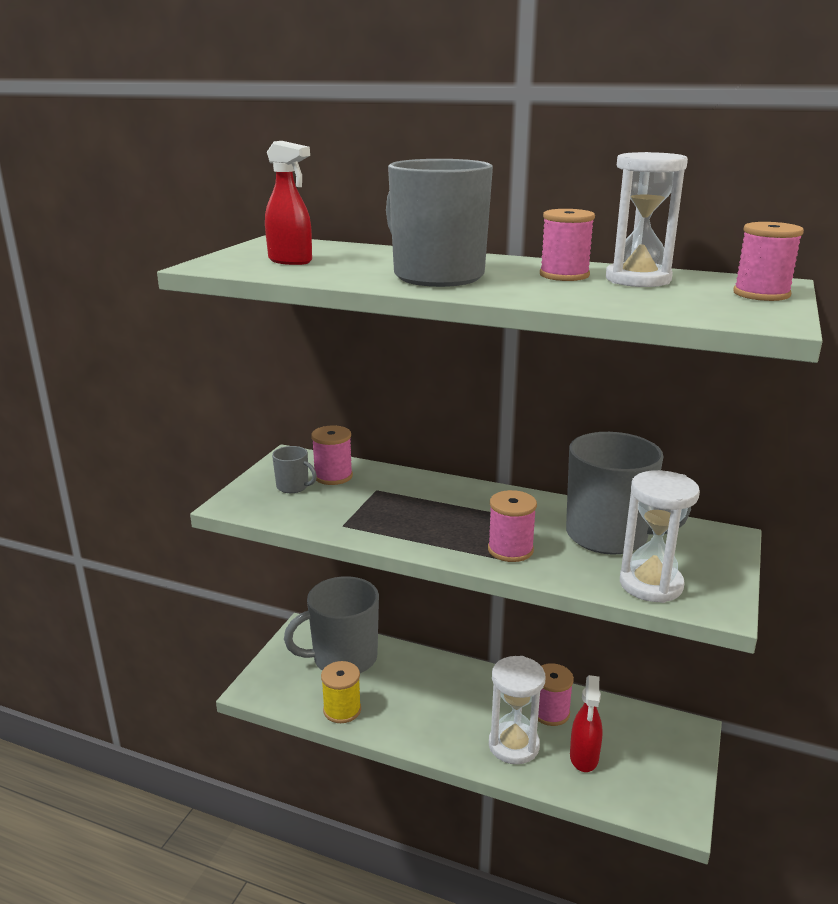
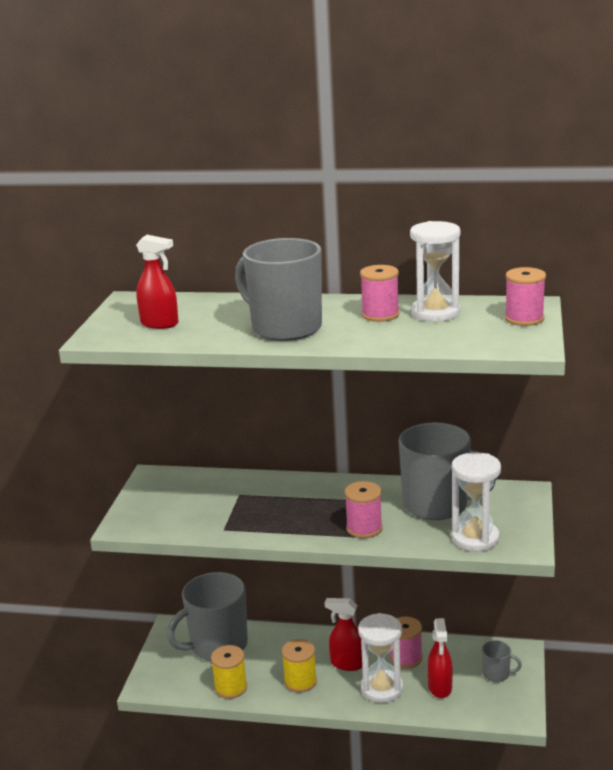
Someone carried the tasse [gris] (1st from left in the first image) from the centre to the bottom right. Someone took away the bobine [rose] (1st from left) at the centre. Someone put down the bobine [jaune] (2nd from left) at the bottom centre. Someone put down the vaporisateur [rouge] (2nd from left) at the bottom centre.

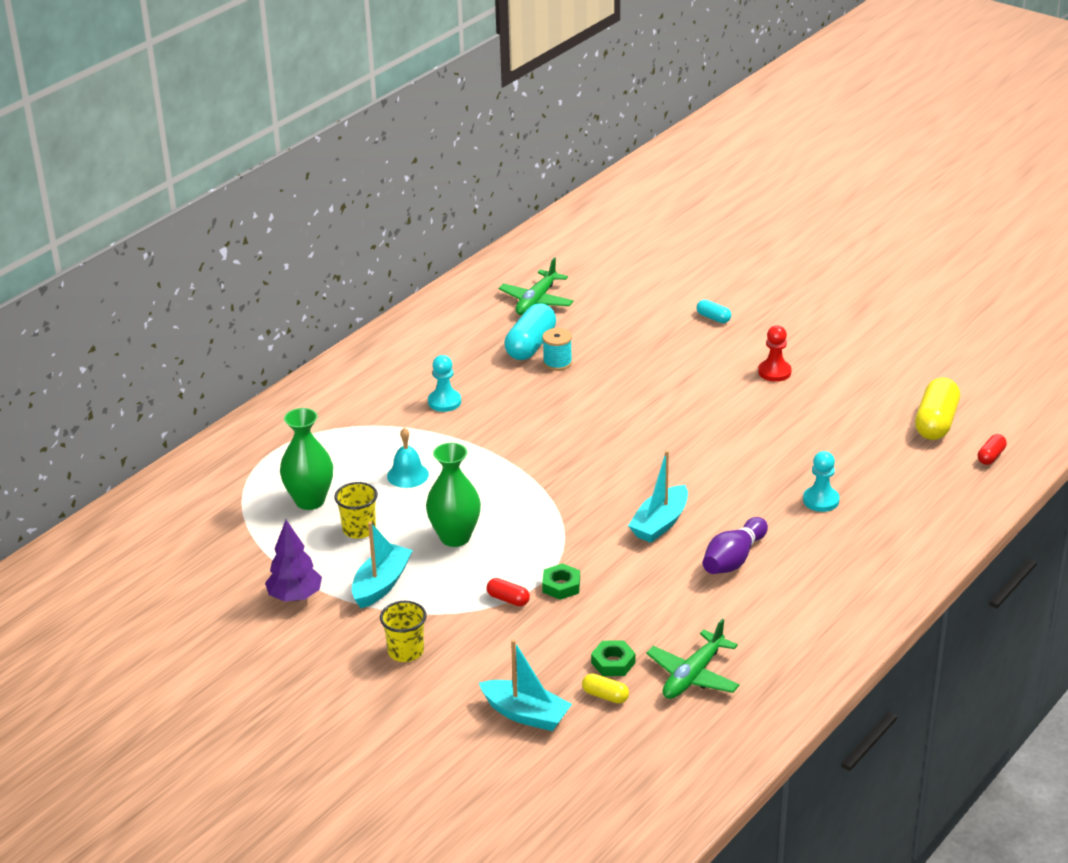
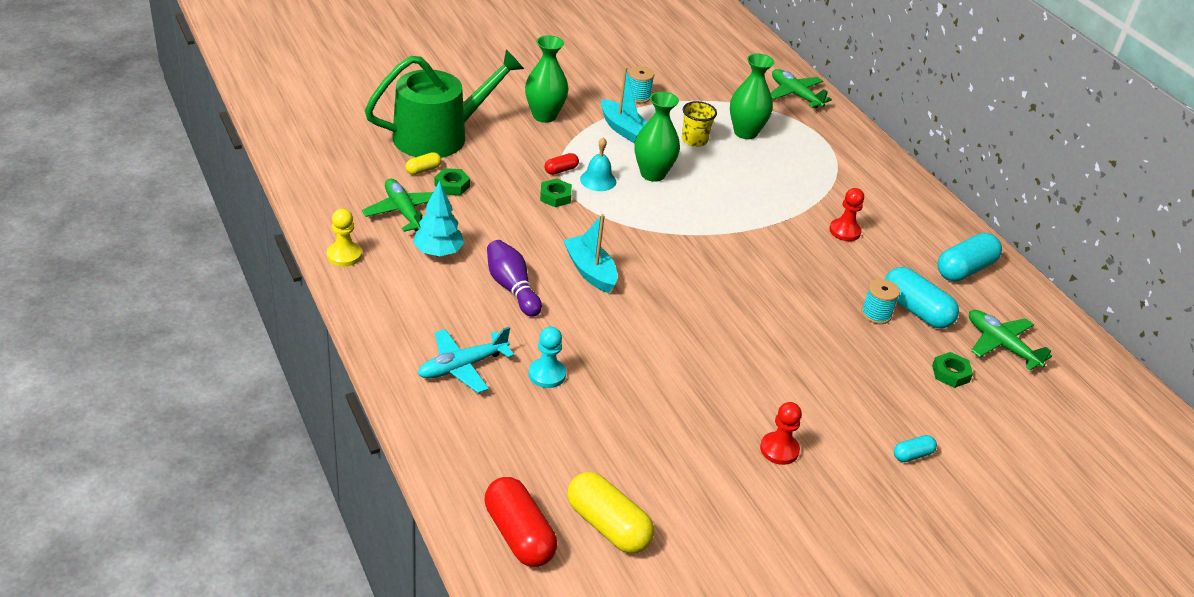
Someone swapped the arbre [violet] at the middle left for the bobine [turquoise] (1st from left) at the top centre. Someone swapped the gobelet [jaune] (2nd from left) at the bottom centre for the vase [vert] (1st from left) at the top centre. Someone carried the cloche [turquoise] from the centre to the top centre. Someone repainted the pion [turquoise] (1st from left) at the centre, which became the pion [rouge] (2nd from left) at the middle right. Someone swapped the bateau [turquoise] (2nd from left) at the bottom centre for the arrosoir [vert] at the top centre. Someone scaled the gélule [rouge] (2nd from left in the first image) at the middle right by 2.00. Someone put down the pion [jaune] at the middle left. Someone put down the arbre [turquoise] at the centre. Someone put down the avion [turquoise] at the centre. Someone put down the avion [vert] (2nd from left) at the top right. Someone put down the écrou [vert] (3rd from left) at the middle right. Someone put down the gélule [turquoise] (3rd from left) at the middle right.

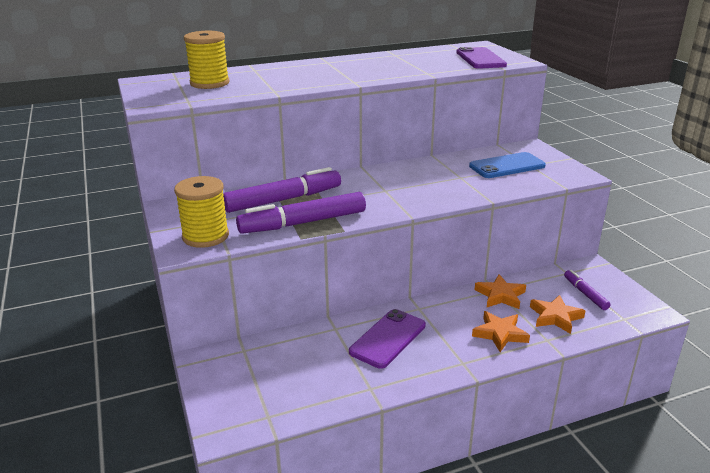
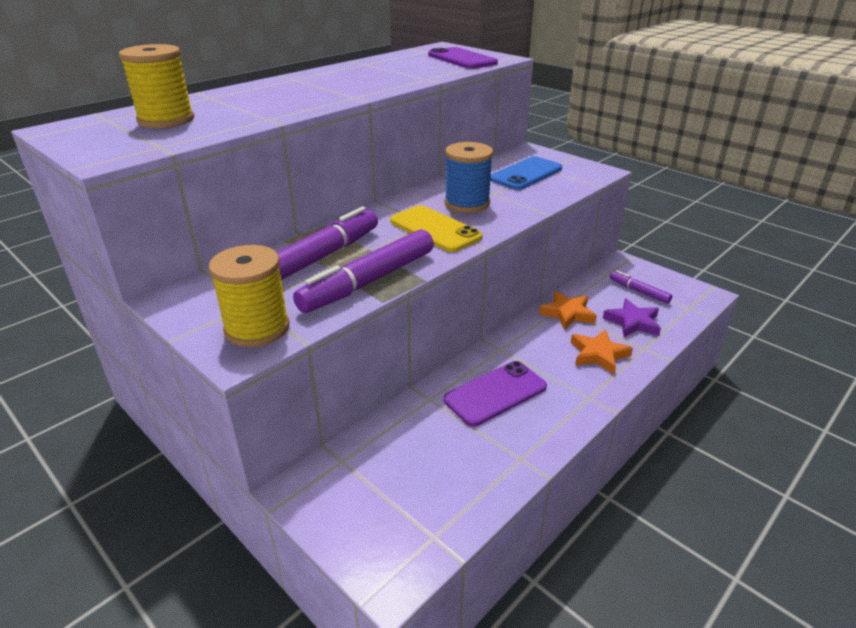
Someone rotated the téléphone [violet] (1st from left in the first image) at the bottom centre by 45 degrees clockwise. Someone repainted the étoile [orange] (3rd from left) at the middle right, which became the étoile [violet] at the middle right. Someone put down the téléphone [jaune] at the centre. Someone put down the bobine [bleu] at the top centre.

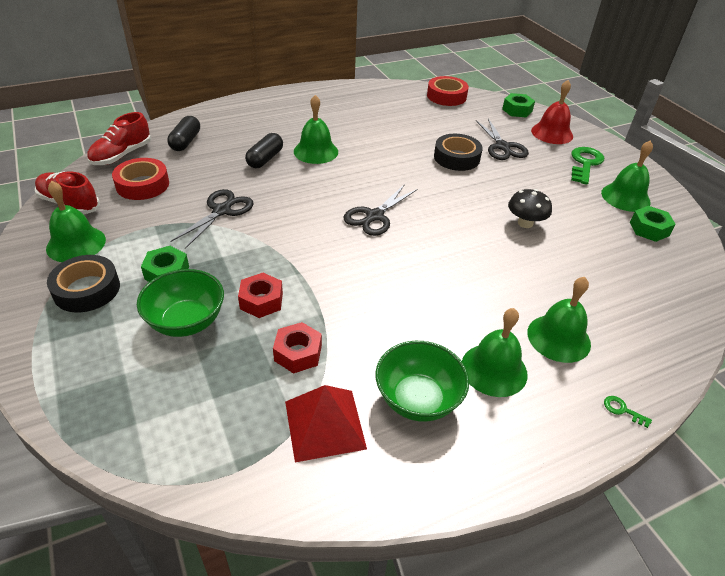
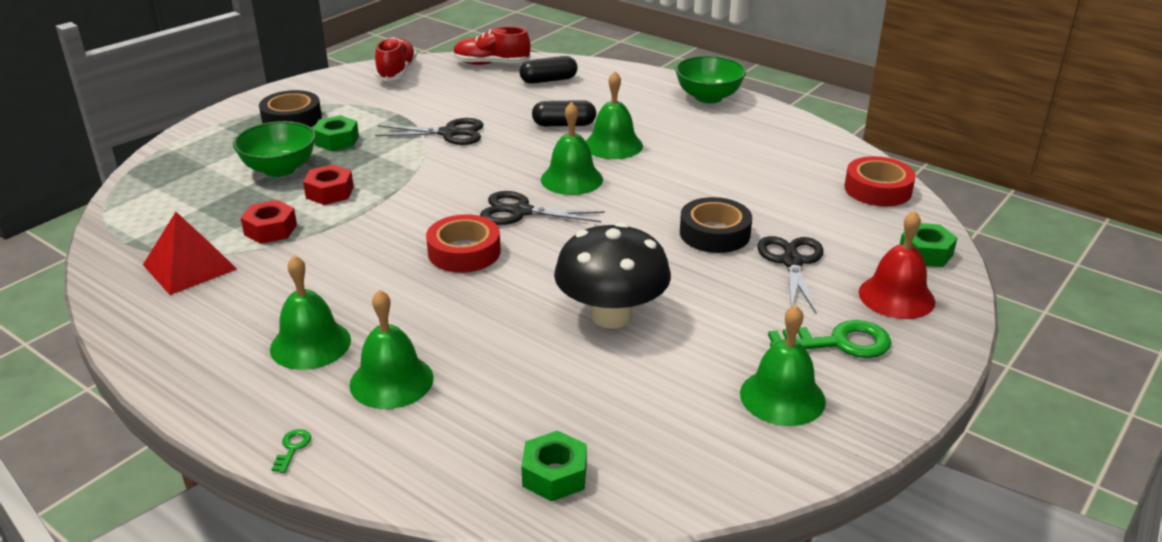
Someone carried the cloche [vert] (1st from left in the first image) from the middle left to the top centre. Someone carried the ruban adhésif [rouge] (1st from left) from the top left to the centre. Someone carried the bol [vert] (2nd from left) from the centre to the top centre. Someone rotated the ciseaux [noir] (3rd from left) at the top right by 135 degrees clockwise. Someone scaled the champignon [noir] at the middle right by 1.78. Someone carried the écrou [vert] (3rd from left in the first image) from the middle right to the bottom centre.

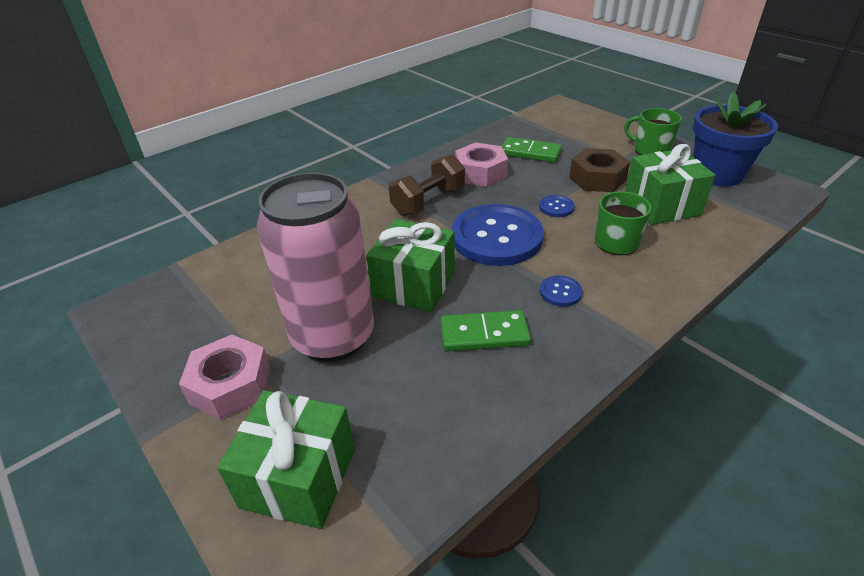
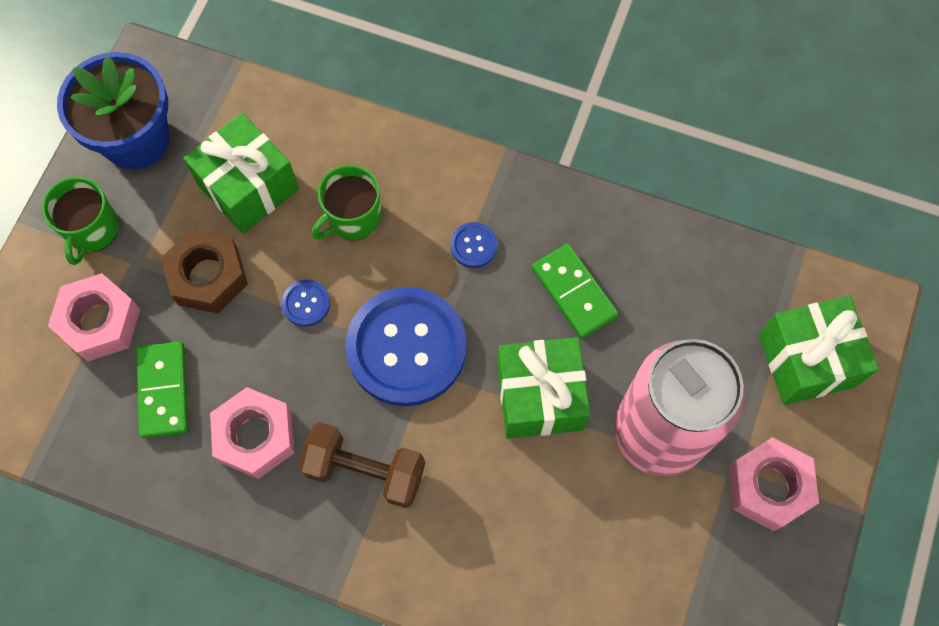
Someone put down the écrou [rose] (1st from left) at the middle left.

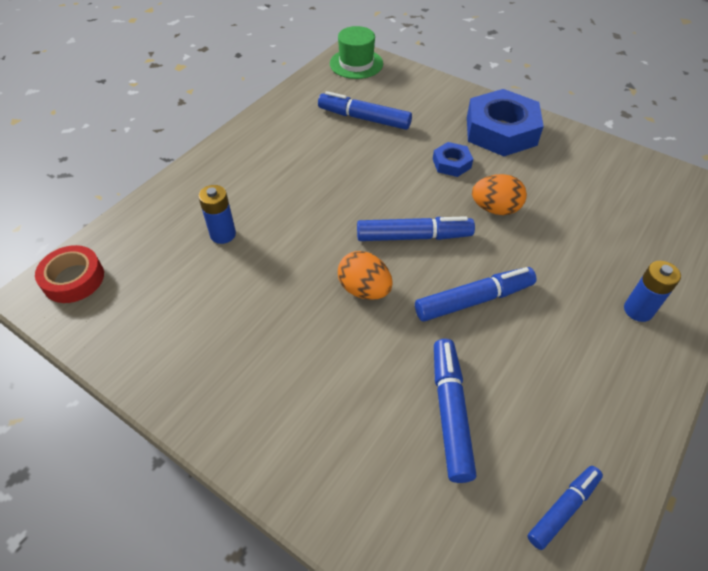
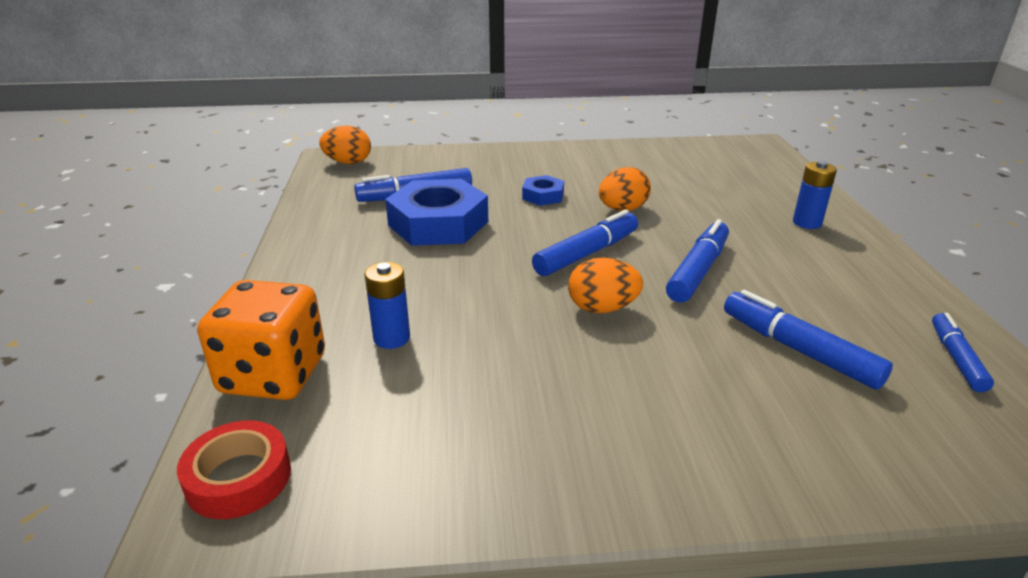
Someone swapped the chapeau [vert] at the top centre for the œuf [orange] (1st from left) at the top centre. Someone carried the écrou [bleu] (2nd from left in the first image) from the top right to the centre. Someone put down the dé [orange] at the middle left.

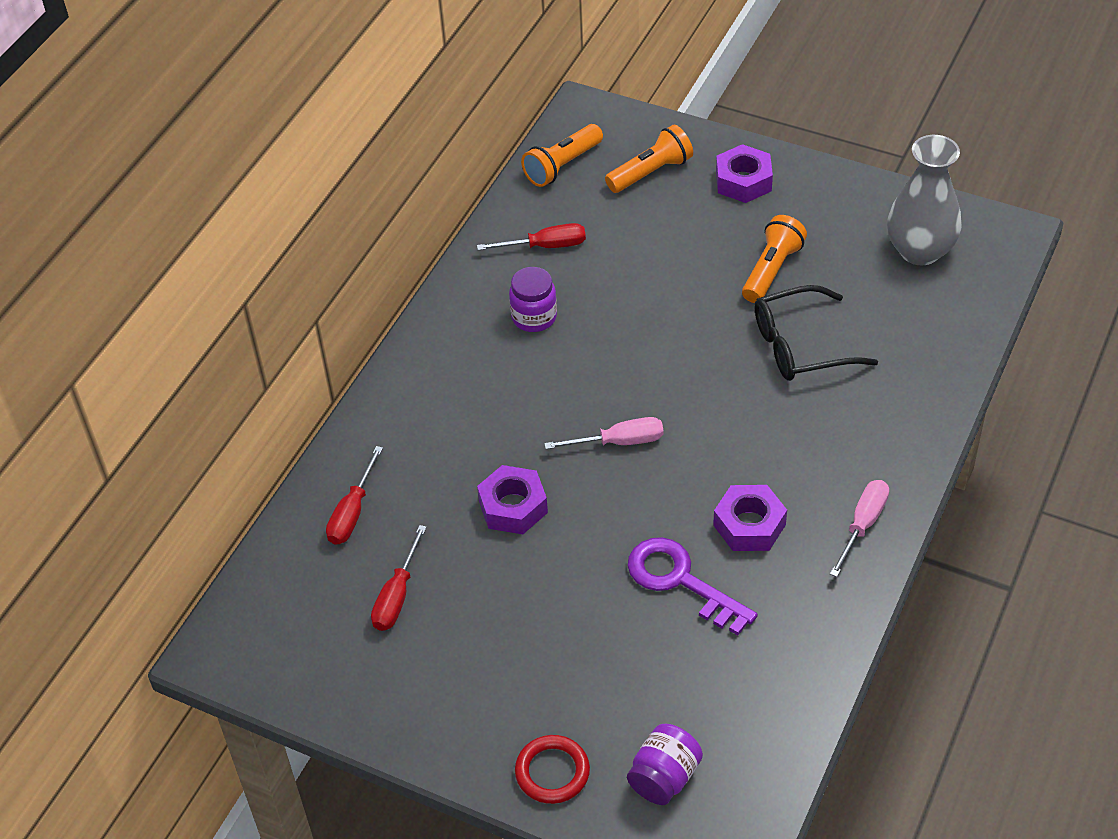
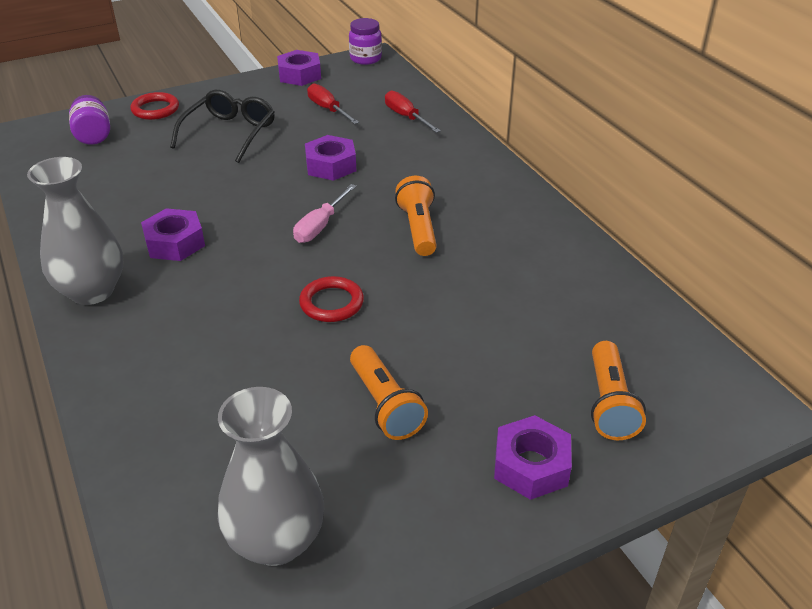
Someone took away the tournevis [rouge] (3rd from left) at the top centre. Someone carried the bocal [violet] (1st from left in the first image) from the centre to the top centre. Someone carried the lampe de poche [orange] (1st from left in the first image) from the top centre to the centre. Someone took away the clé [violet] at the bottom centre. Someone carried the lunettes [noir] from the middle right to the top left. Someone swapped the tournevis [rose] (2nd from left) at the middle right for the vase [gris] (1st from left) at the middle left. Someone put down the écrou [violet] (2nd from left) at the top centre. Someone put down the anneau [rouge] (2nd from left) at the centre.

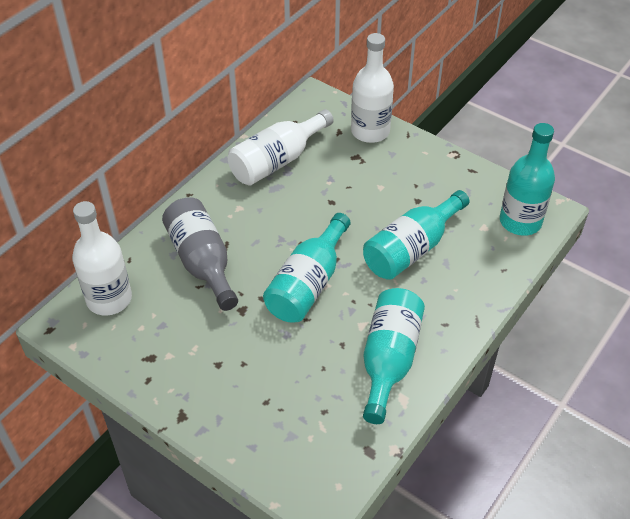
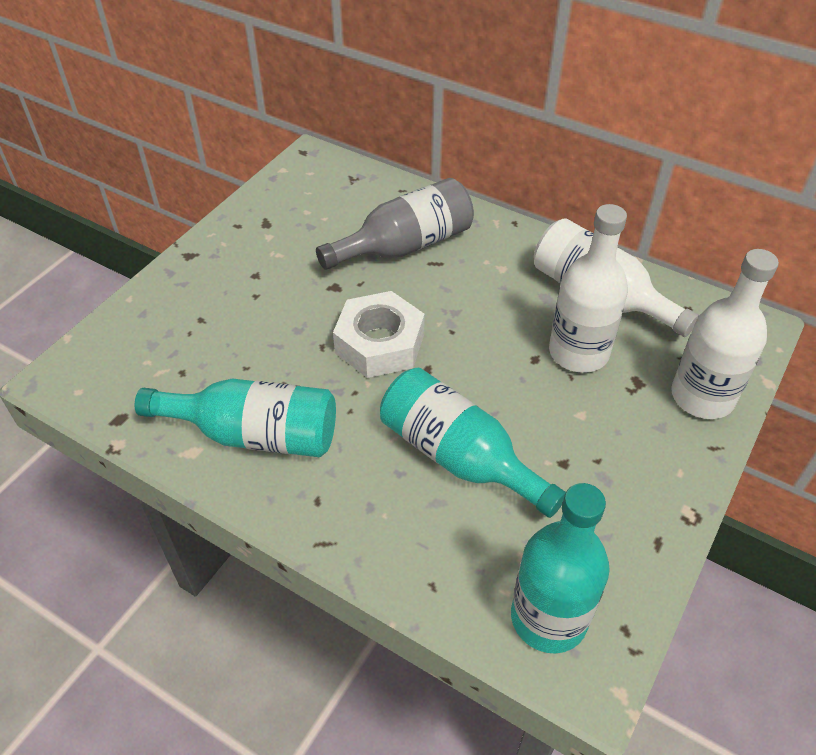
Someone carried the bouteille [blanc] (1st from left) from the middle left to the middle right. Someone swapped the bouteille [turquoise] (1st from left) at the centre for the écrou [blanc] at the centre.

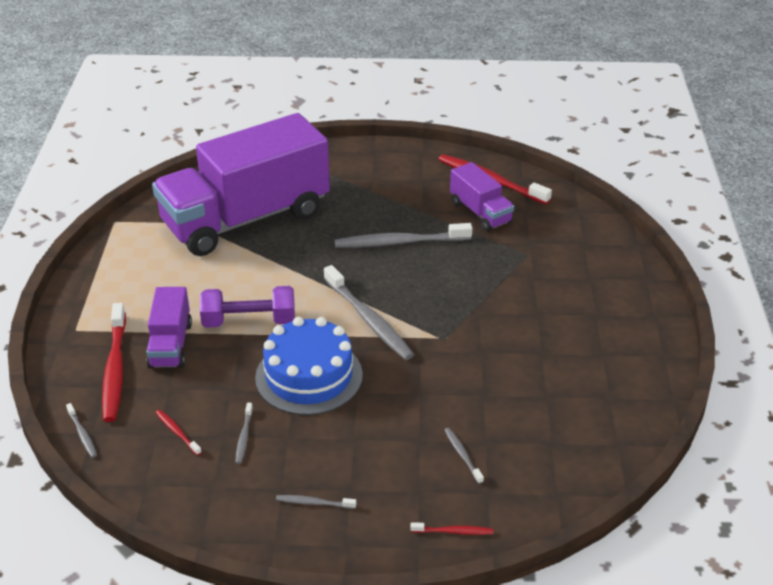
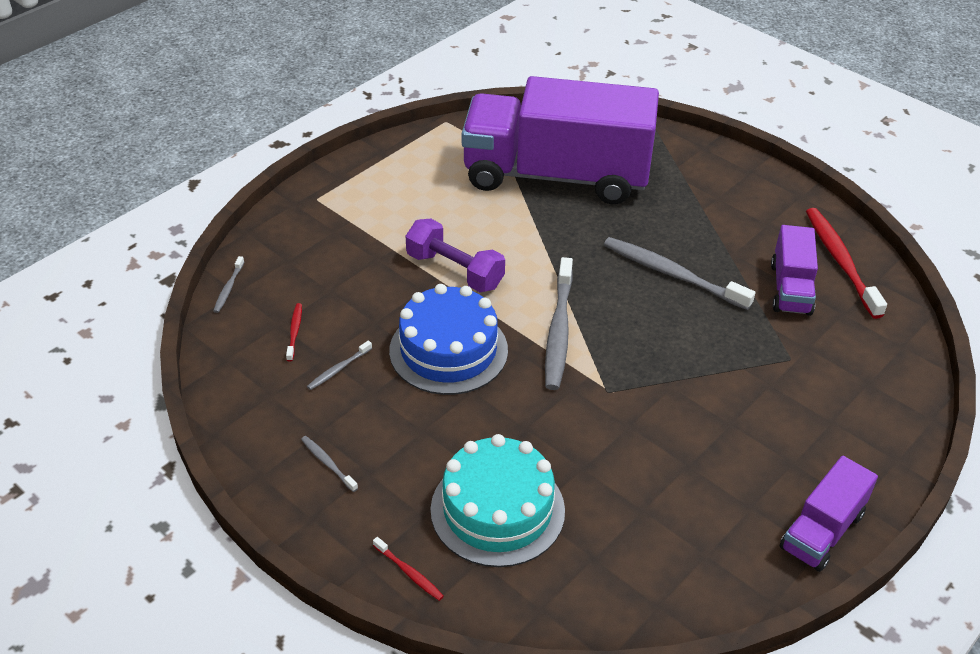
Someone took away the brosse à dents [rouge] (1st from left) at the middle left. Someone carried the camion [violet] (1st from left in the first image) from the middle left to the bottom right. Someone swapped the brosse à dents [gris] (6th from left) at the bottom centre for the gâteau [turquoise] at the bottom centre.

